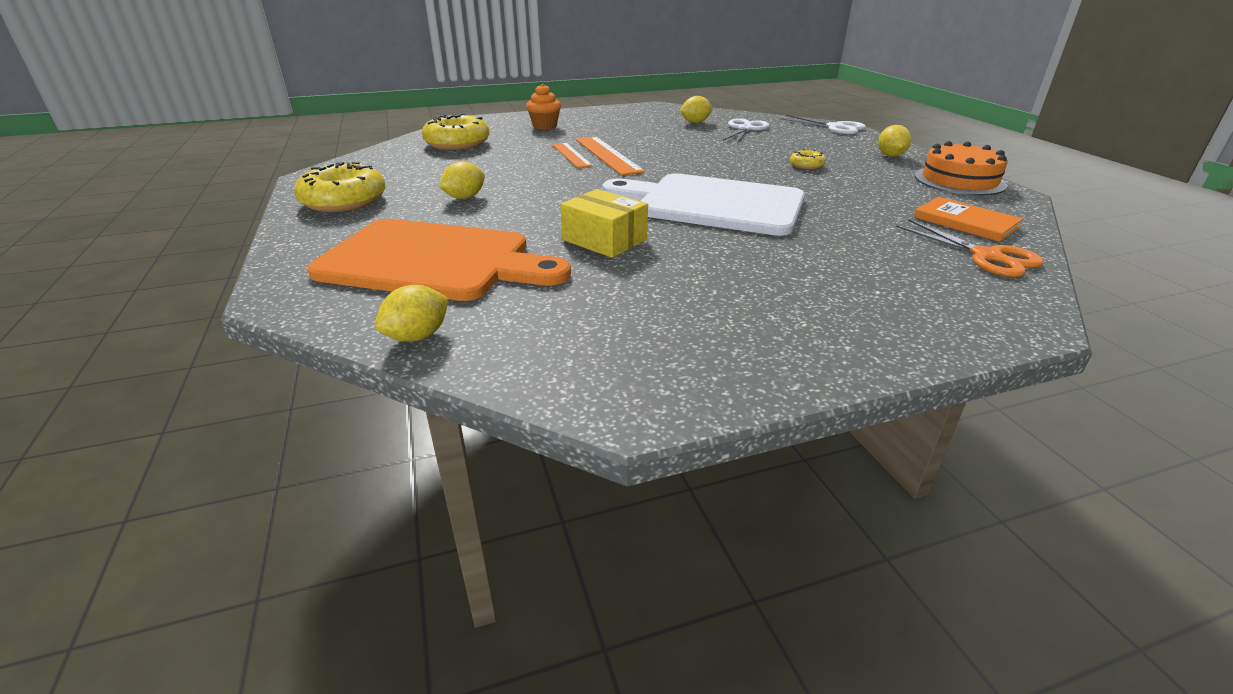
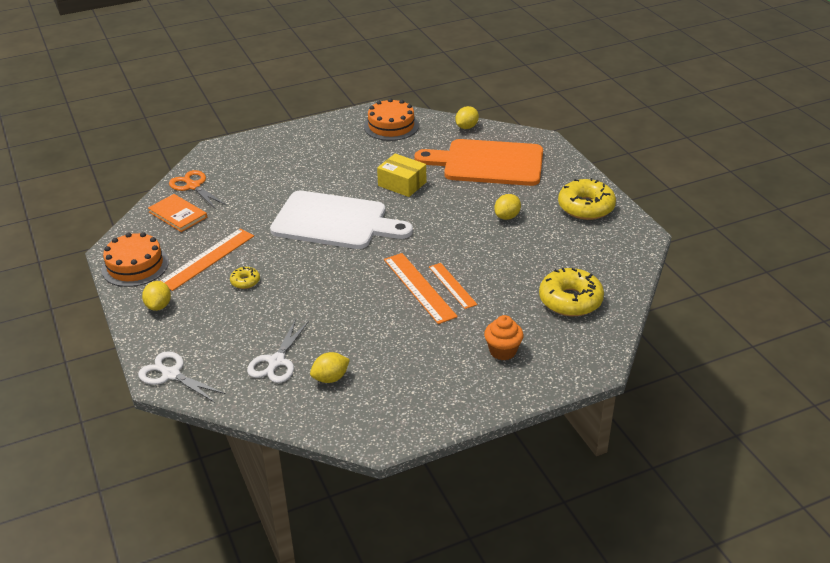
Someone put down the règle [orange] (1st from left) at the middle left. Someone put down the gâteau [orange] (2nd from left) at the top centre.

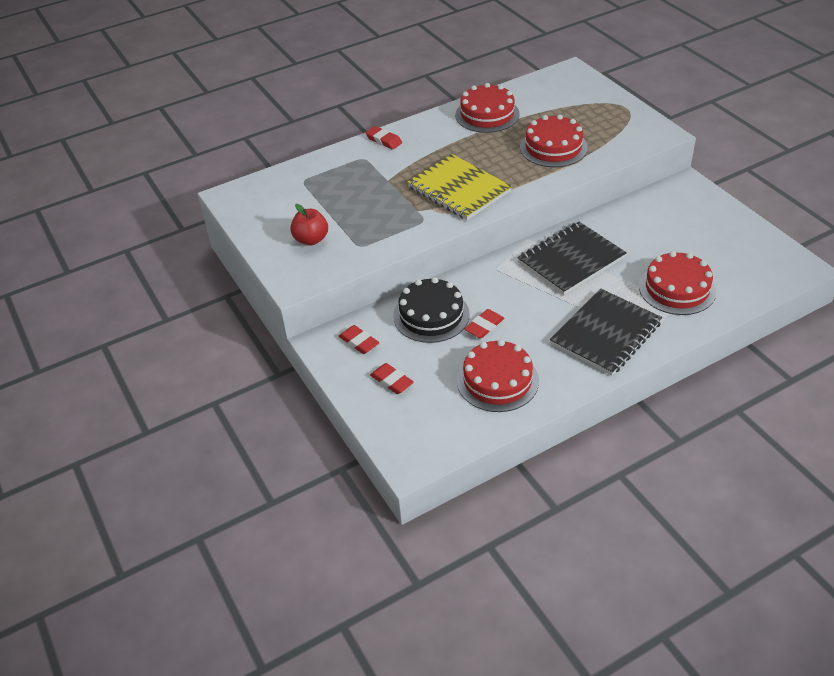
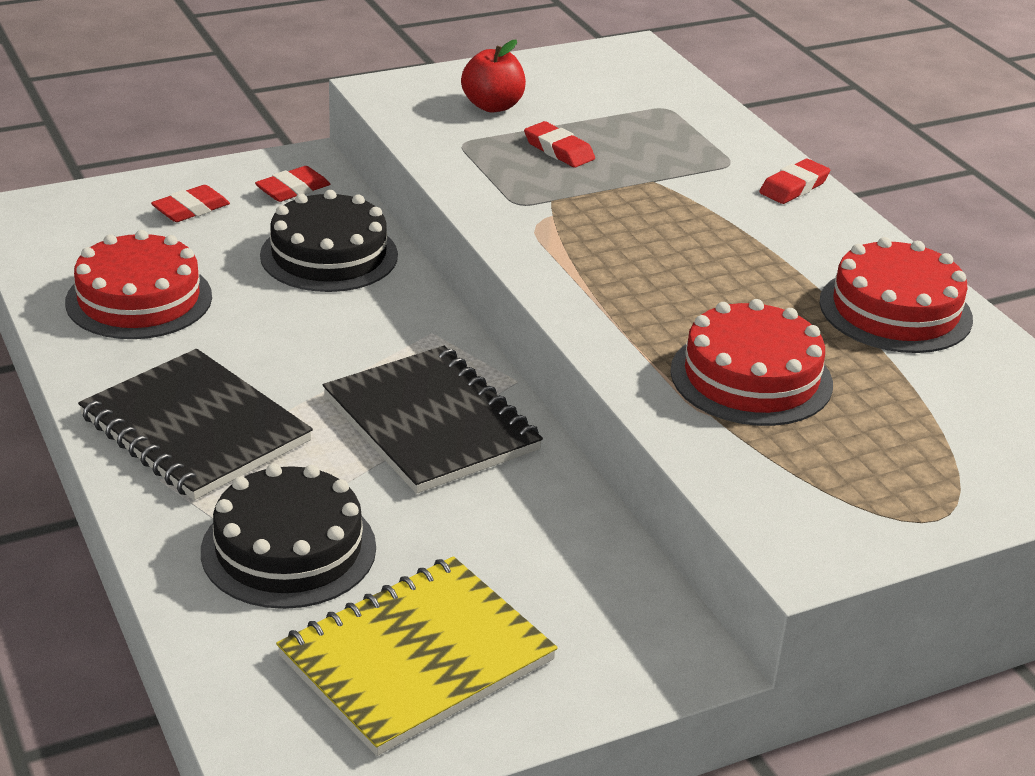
Someone carried the carnet [jaune] from the top centre to the bottom centre. Someone carried the gomme [rouge] (4th from left in the first image) from the centre to the top centre. Someone repainted the gâteau [rouge] (4th from left) at the middle right, which became the gâteau [noir] (1st from left) at the bottom left.

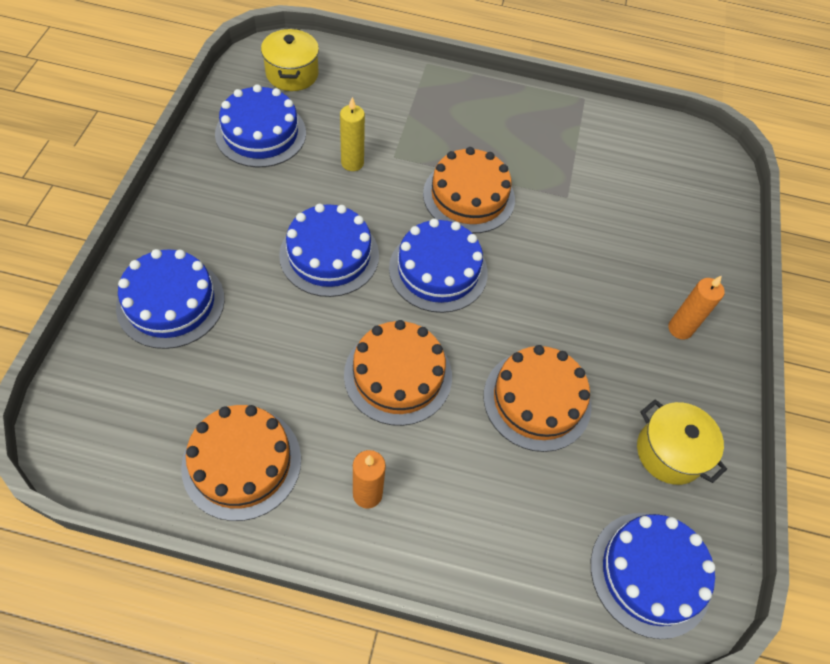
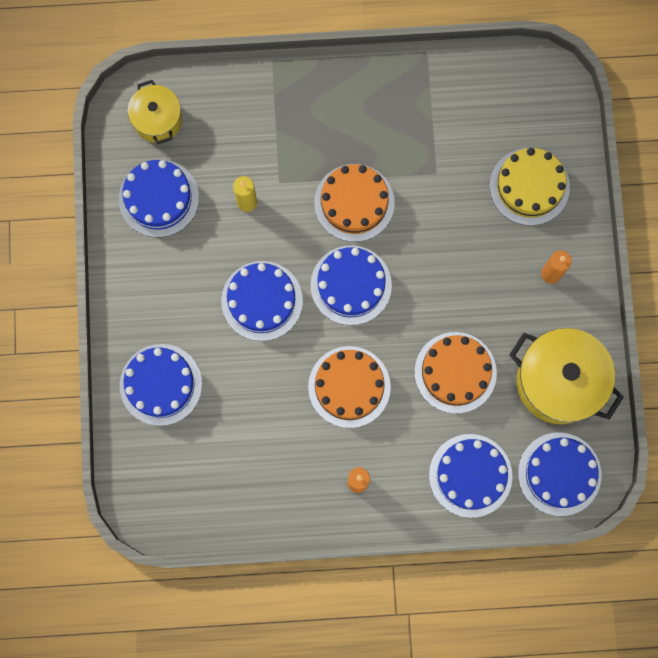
Someone took away the gâteau [orange] (1st from left) at the bottom left. Someone scaled the marmite [jaune] (2nd from left) at the middle right by 1.69. Someone put down the gâteau [bleu] (5th from left) at the bottom right. Someone put down the gâteau [jaune] at the top right.

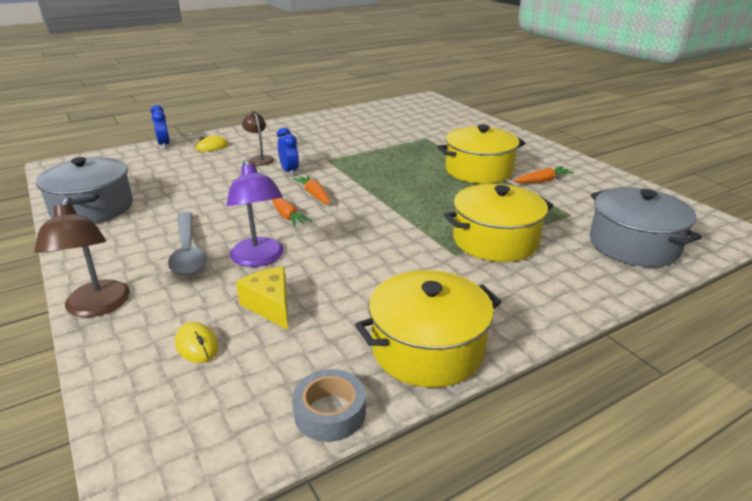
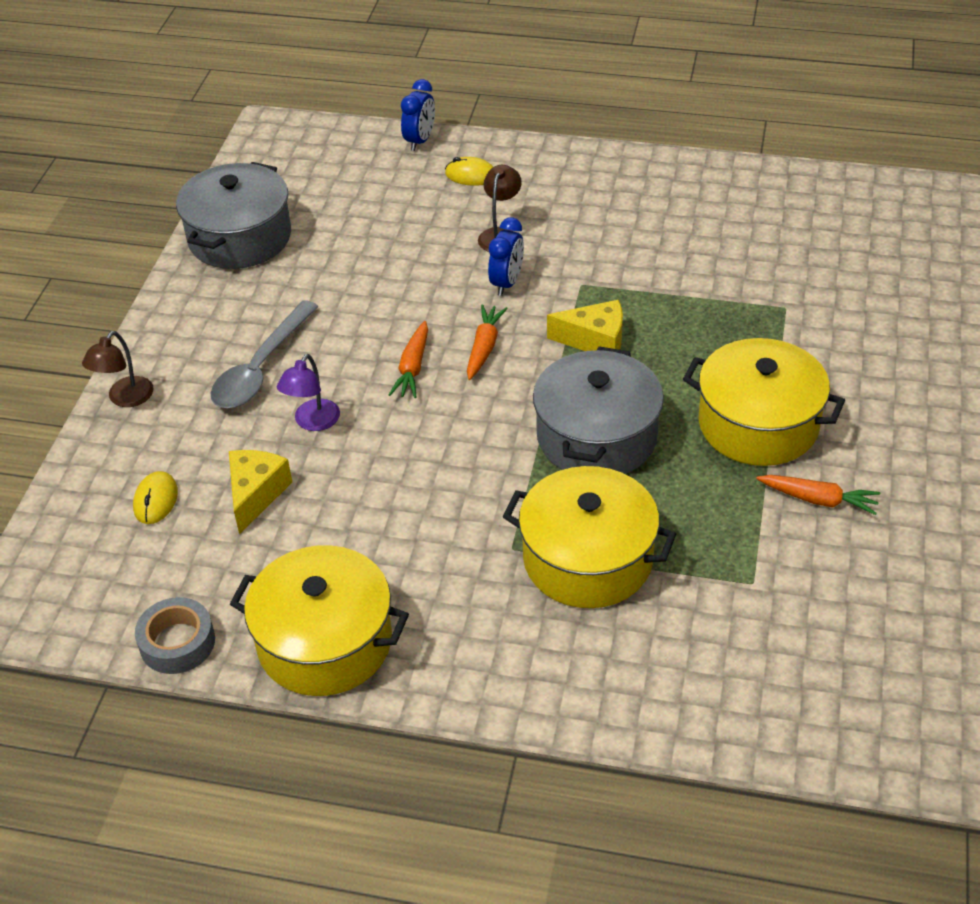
Someone scaled the lampe [marron] (1st from left) at the middle left by 0.64. Someone scaled the lampe [violet] at the centre by 0.64. Someone carried the marmite [gris] (2nd from left) from the middle right to the centre. Someone put down the fromage [jaune] (2nd from left) at the centre.

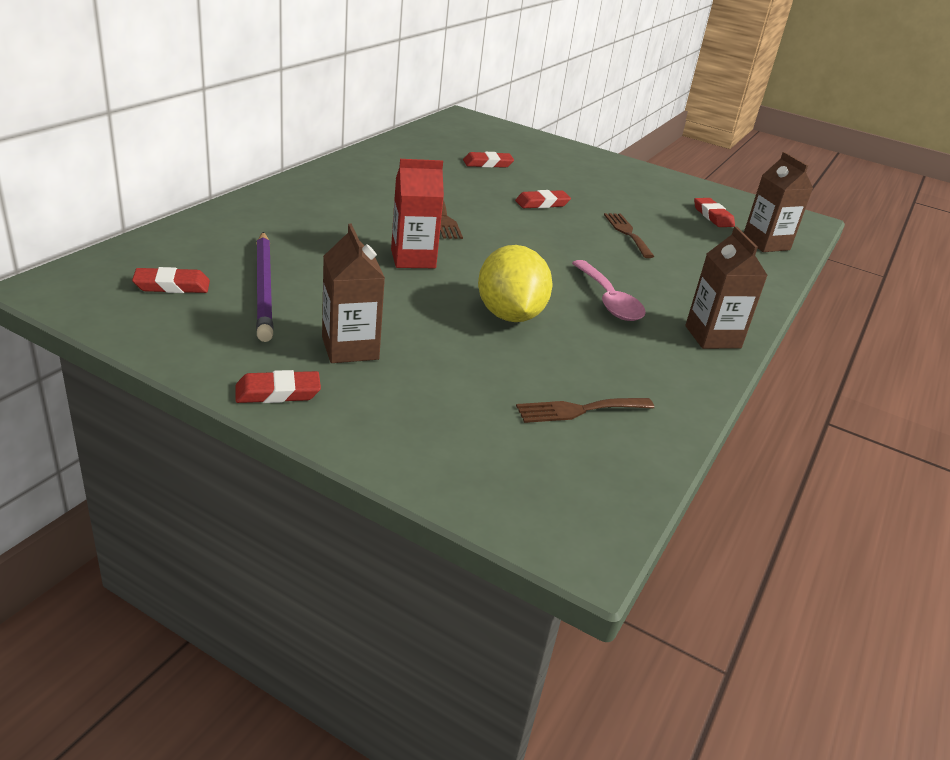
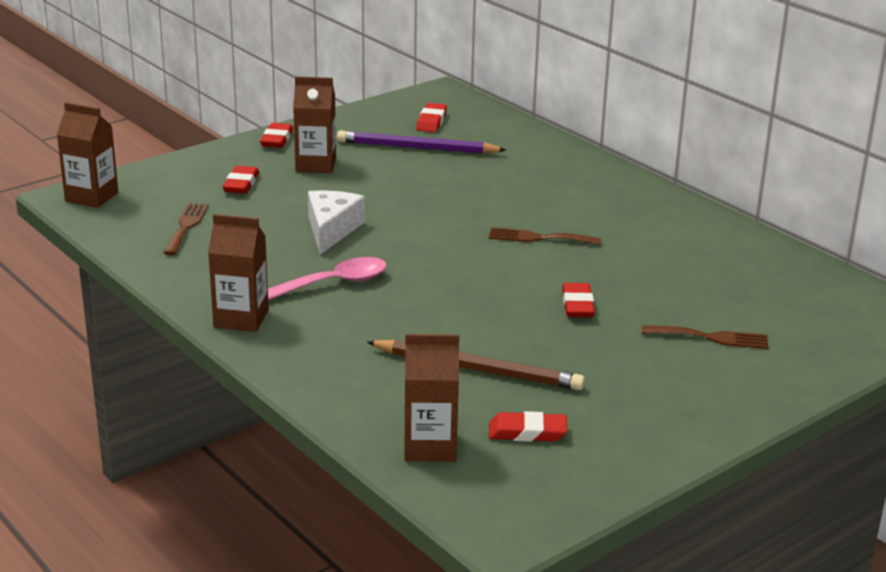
Someone took away the brique de lait [rouge] at the top centre. Someone carried the gomme [rouge] (3rd from left in the first image) from the top centre to the top left. Someone swapped the citron [jaune] at the centre for the fromage [blanc] at the centre. Someone rotated the cuillère [rose] at the centre by 150 degrees clockwise. Someone carried the fourchette [marron] (3rd from left) from the top centre to the middle right. Someone put down the brique de lait [marron] (1st from left) at the top left. Someone put down the crayon [marron] at the centre.

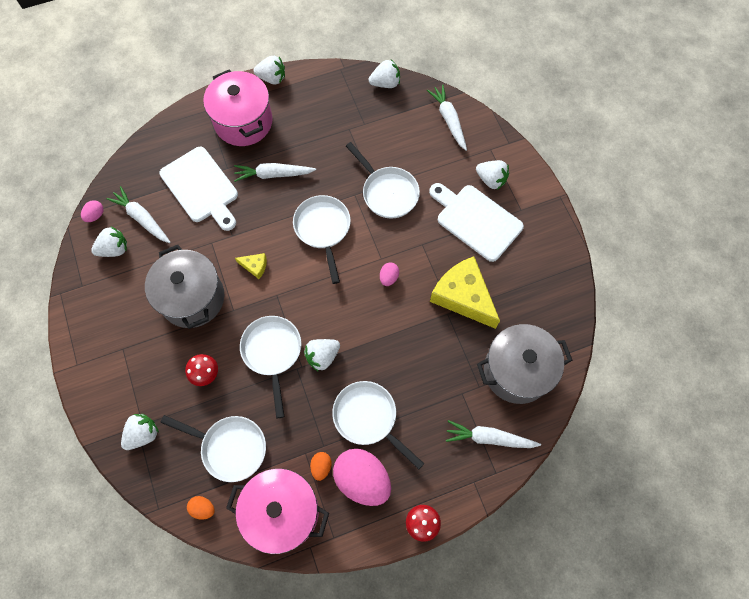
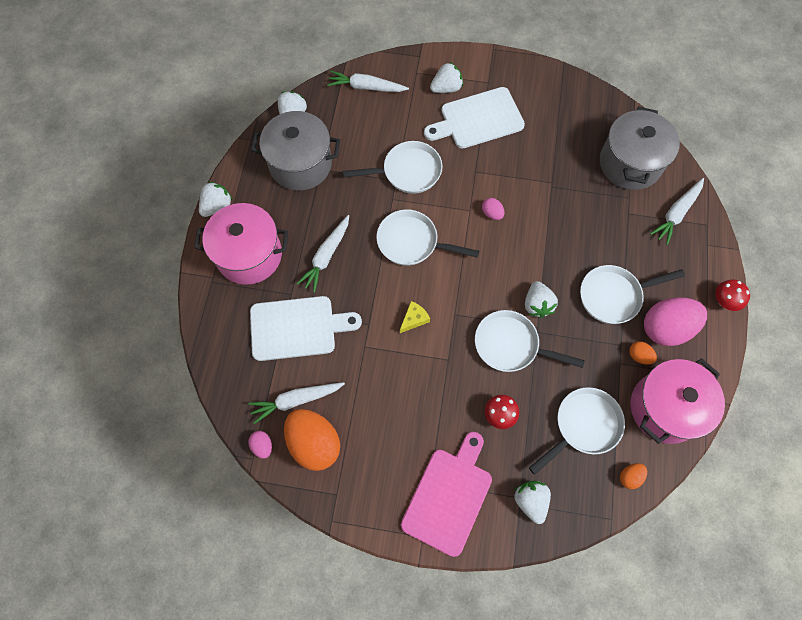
Someone swapped the fraise [blanc] (1st from left) at the middle left for the œuf [orange] (1st from left) at the bottom centre. Someone carried the marmite [gris] (1st from left) from the middle left to the top centre. Someone took away the fromage [jaune] (2nd from left) at the centre. Someone put down the planche à découper [rose] at the bottom centre.

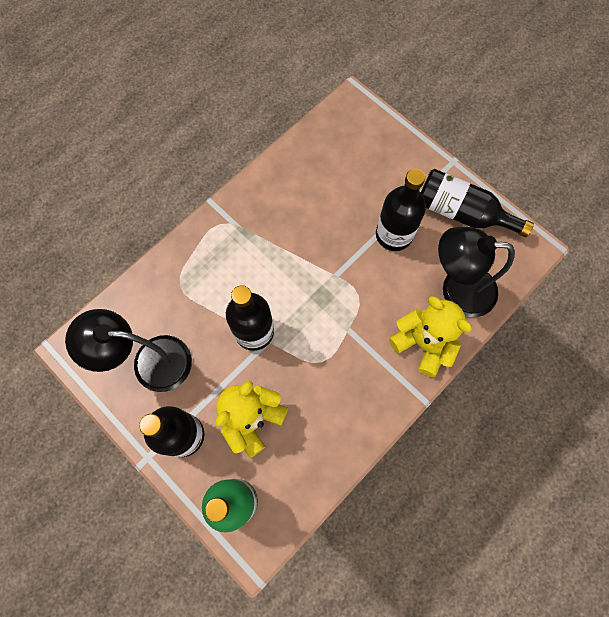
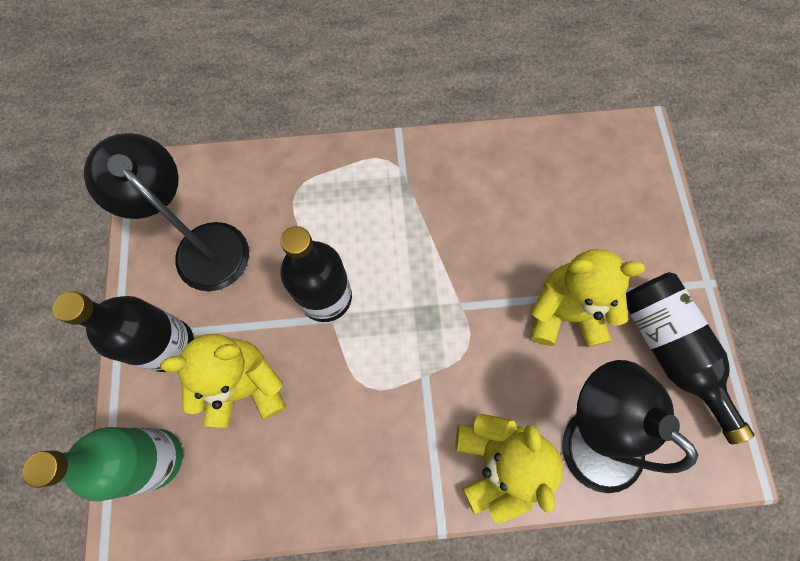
Someone swapped the bouteille [noir] (3rd from left) at the centre for the ours en peluche [jaune] (3rd from left) at the middle right.

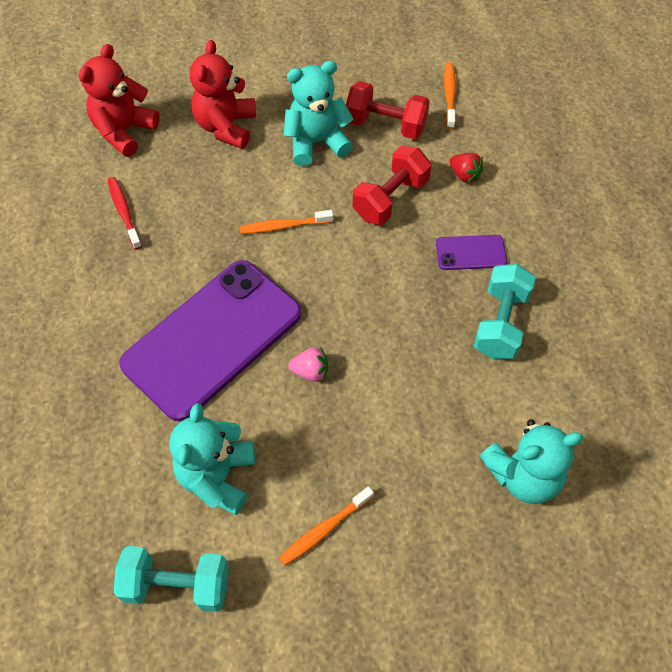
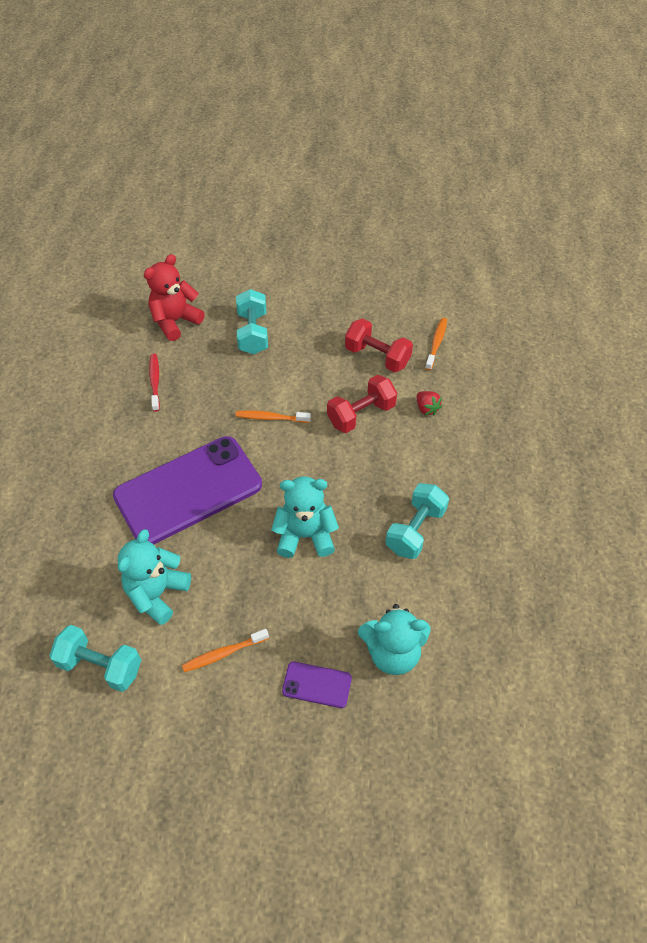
Someone swapped the ours en peluche [rouge] (2nd from left) at the top left for the haltère [turquoise] (2nd from left) at the centre. Someone carried the ours en peluche [turquoise] (2nd from left) from the top centre to the centre. Someone took away the fraise [rose] at the centre. Someone carried the téléphone [violet] (2nd from left) from the middle right to the bottom centre.

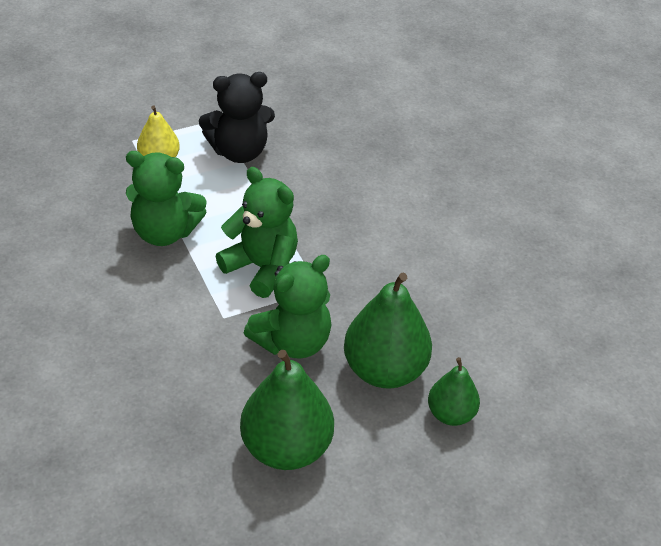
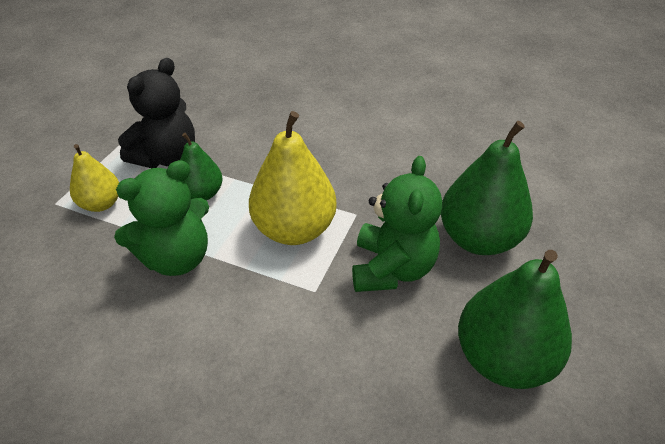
Someone swapped the ours en peluche [vert] (2nd from left) at the centre for the poire [jaune] (2nd from left) at the centre. Someone carried the poire [vert] (3rd from left in the first image) from the bottom right to the middle left.

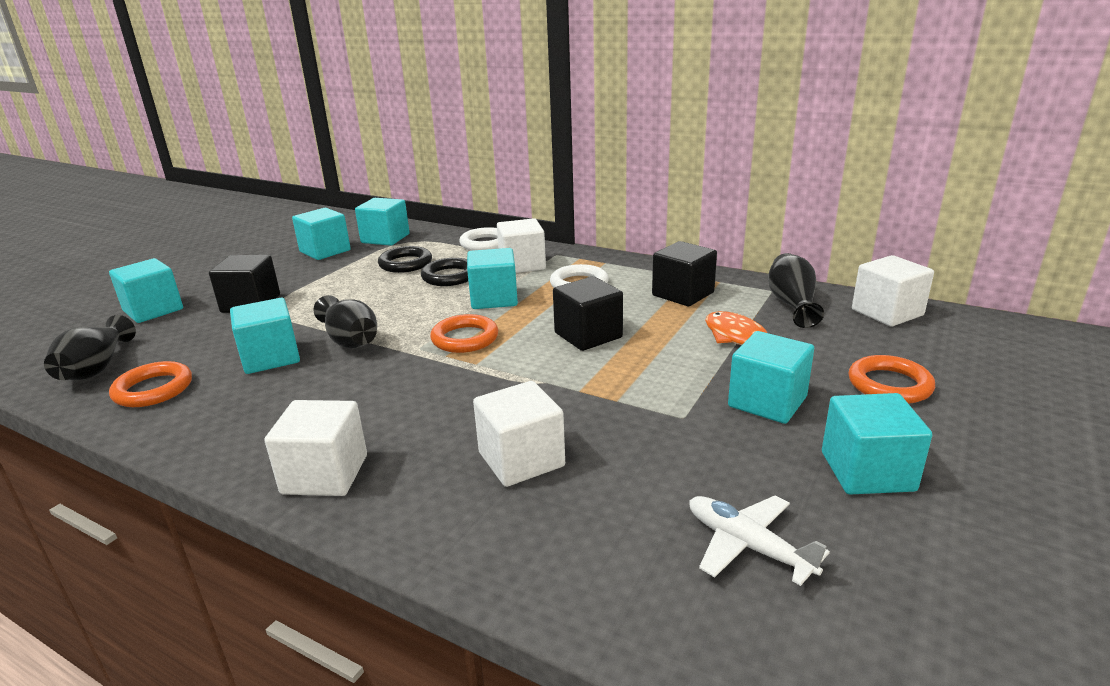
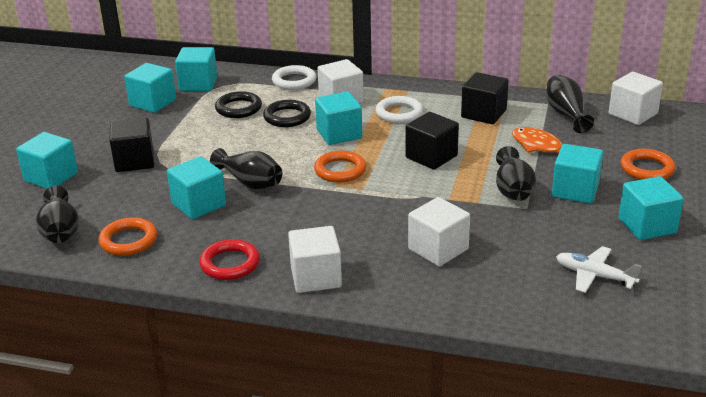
Someone put down the anneau [rouge] at the middle left. Someone put down the vase [noir] (3rd from left) at the middle right.

